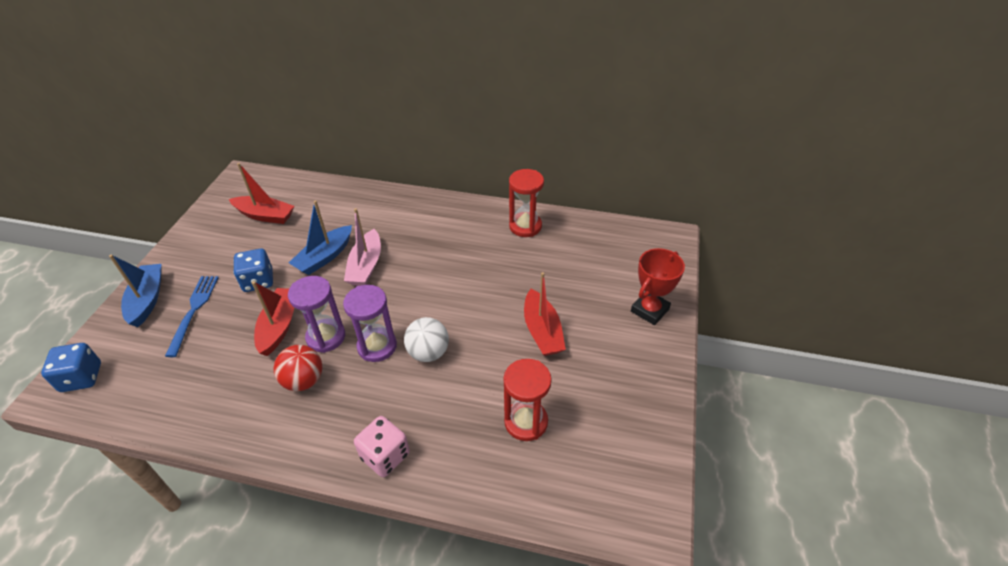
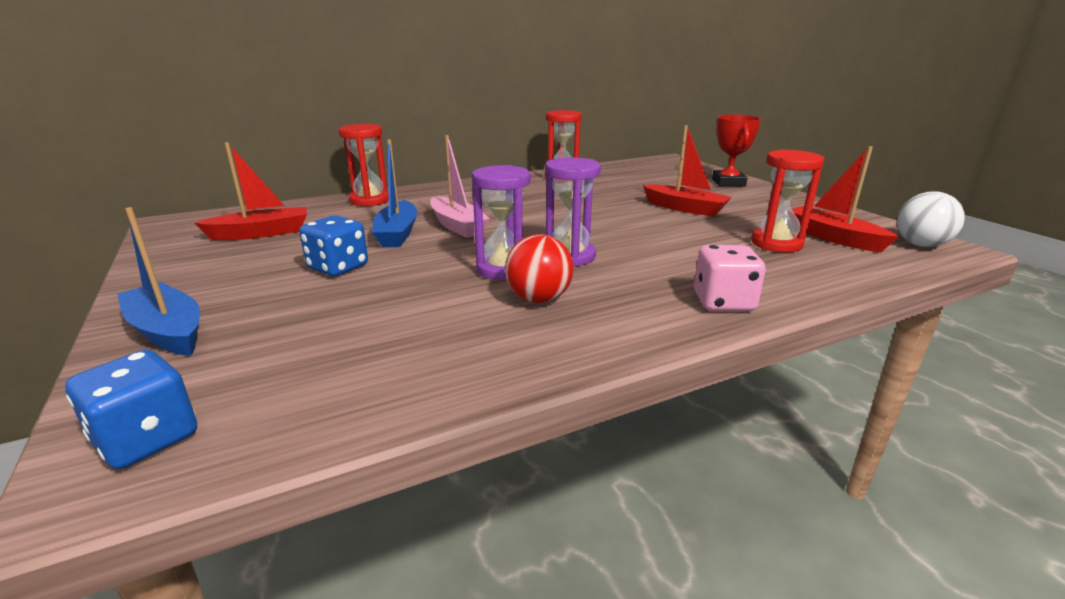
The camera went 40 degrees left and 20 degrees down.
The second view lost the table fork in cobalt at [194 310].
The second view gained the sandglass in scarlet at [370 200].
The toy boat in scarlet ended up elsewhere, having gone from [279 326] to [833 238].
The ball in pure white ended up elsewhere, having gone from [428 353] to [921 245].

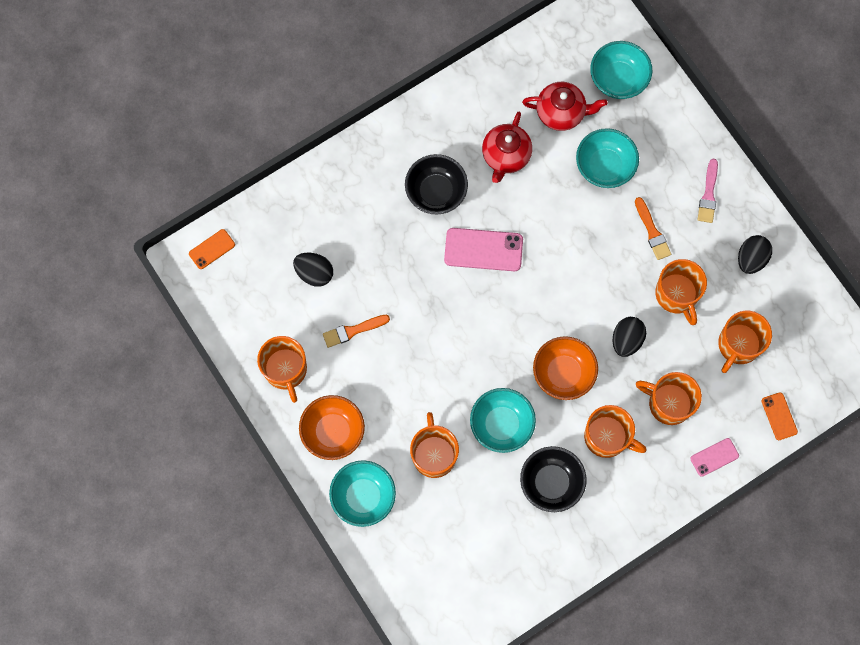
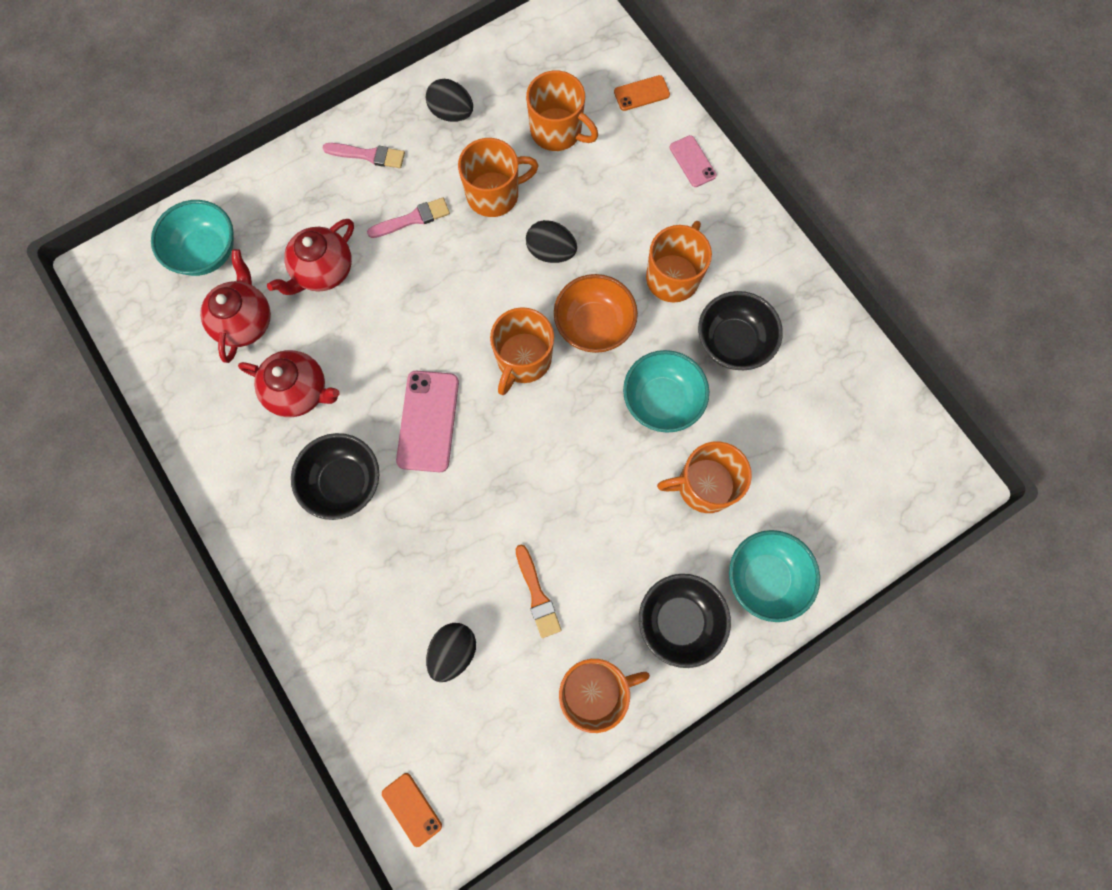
The camera went 90 degrees left and 0 degrees up.
The coffee mug in orange-coloured ended up elsewhere, having gone from [668 403] to [523 359].
Where the serving bowl in turquoise stood at [604 166], the tea pot in scarlet came to stand at [323 271].
What was the serving bowl in orange-coloured at [333 432] turned into the serving bowl in jet-black at [679 621].
What was the paint brush in orange-coloured at [652 231] turned into the paint brush in pink at [412 219].

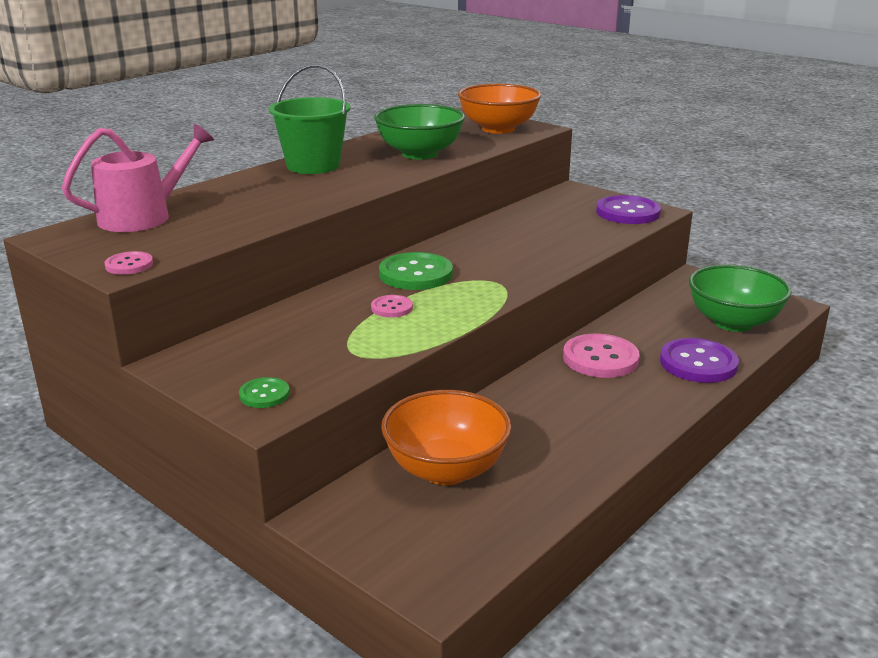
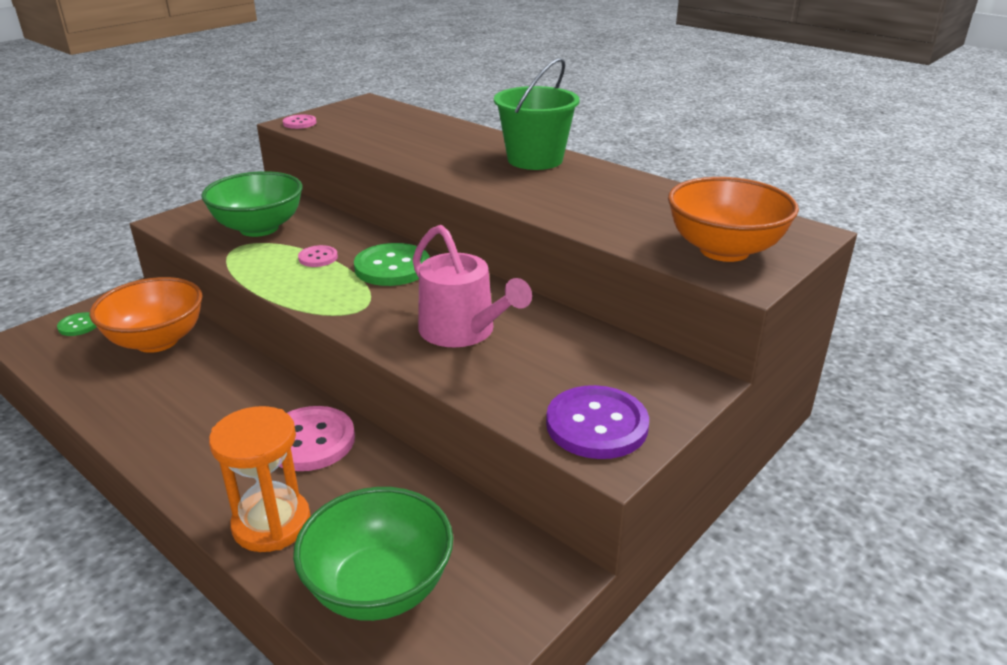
The camera went 90 degrees right and 5 degrees up.
The sprinkling can in pink ended up elsewhere, having gone from [143 217] to [463 331].
The sewing button in emerald ended up elsewhere, having gone from [264 394] to [78 325].
The serving bowl in emerald ended up elsewhere, having gone from [419 154] to [259 228].
Where the sewing button in royal purple stood at [698 363], the sandglass in orange-coloured came to stand at [271 524].

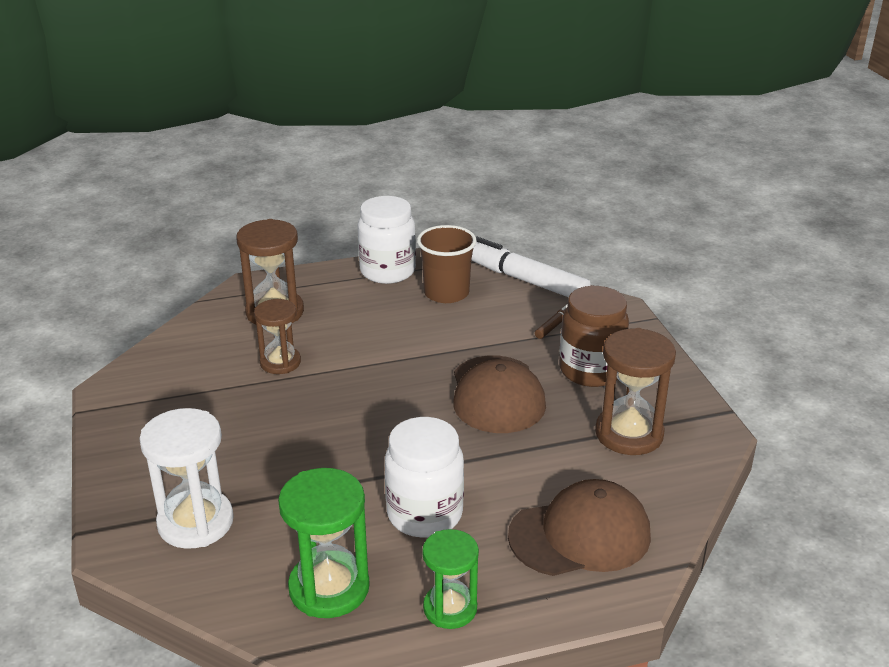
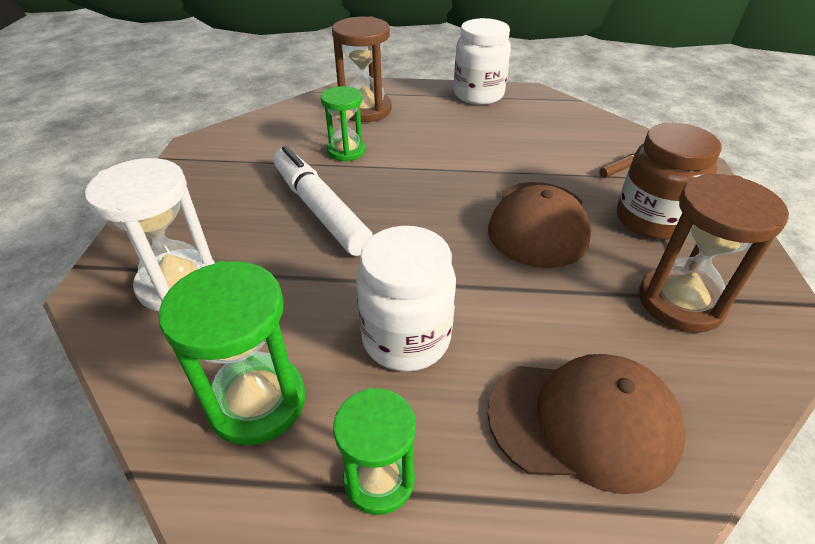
The camera went 20 degrees right and 10 degrees up.
The second view lost the beaker in brown at [446 293].
The felt pen in pure white ended up elsewhere, having gone from [523 279] to [320 209].
What was the sandglass in brown at [280 362] turned into the sandglass in emerald at [346 151].

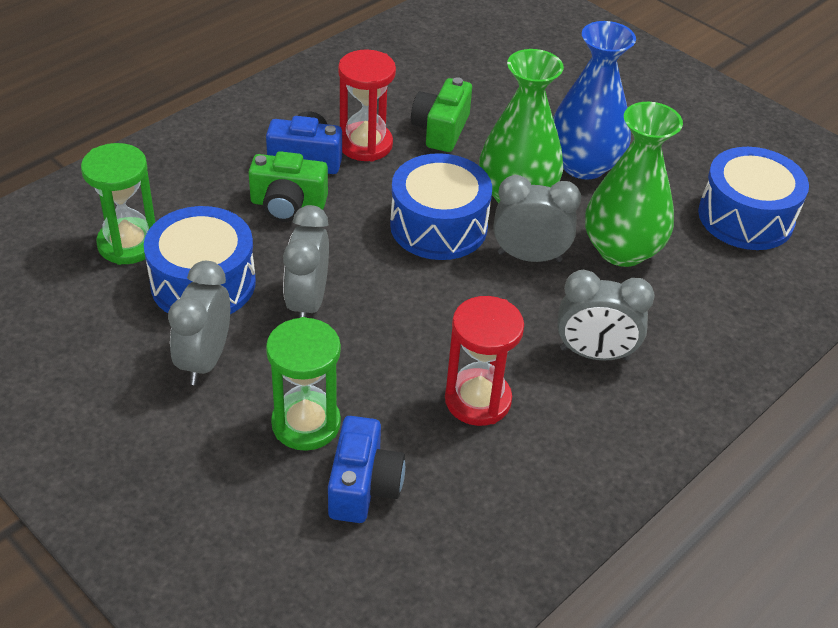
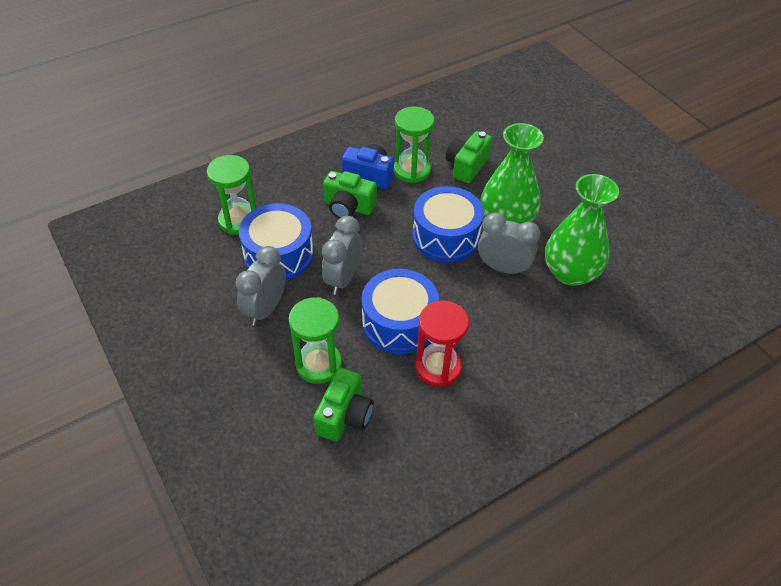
The camera went 15 degrees right and 5 degrees up.
The second view lost the tall vase in cobalt at [583 165].
The second view lost the clock in gray at [594 354].
The drum in cobalt ended up elsewhere, having gone from [745 217] to [399 323].
What was the photo camera in cobalt at [363 486] turned into the photo camera in emerald at [344 415].
What was the sandglass in scarlet at [365 144] turned into the sandglass in emerald at [412 170].

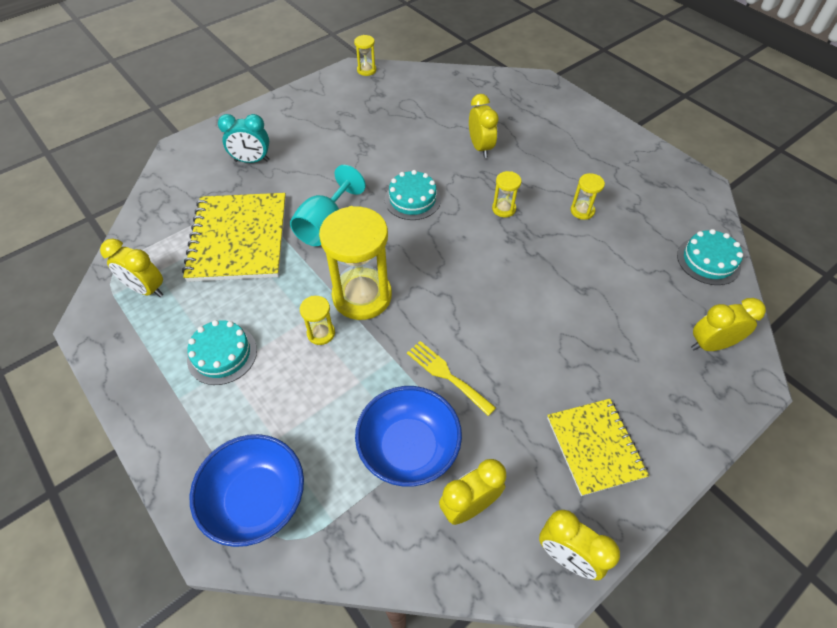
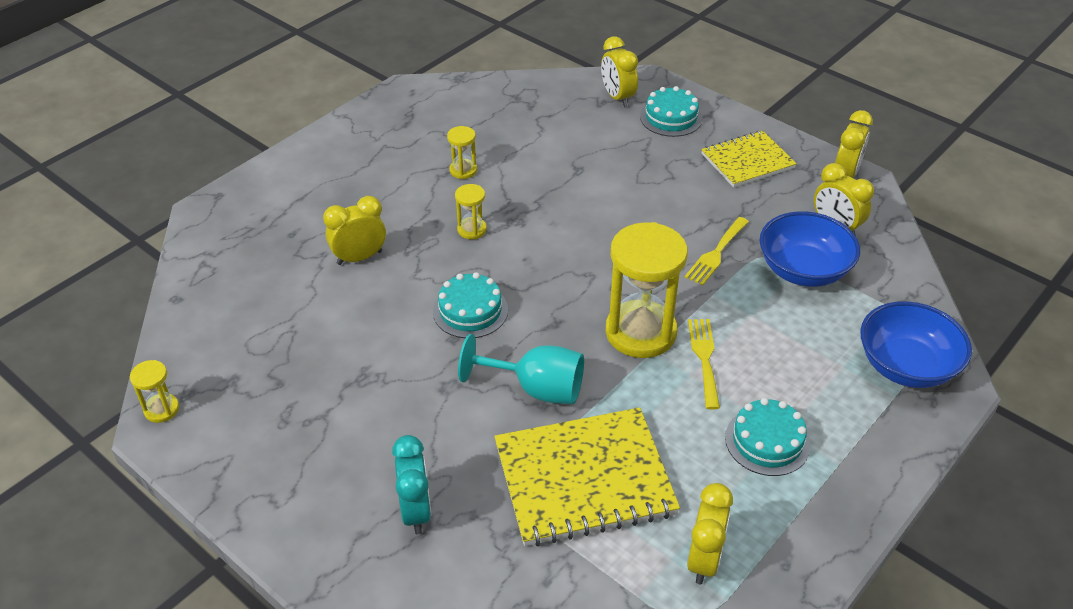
The camera went 100 degrees left and 10 degrees down.
The gateau in turquoise ended up elsewhere, having gone from [708 261] to [671 117].
Where the sandglass in bright yellow stood at [321 333], the table fork in bright yellow came to stand at [704 358].

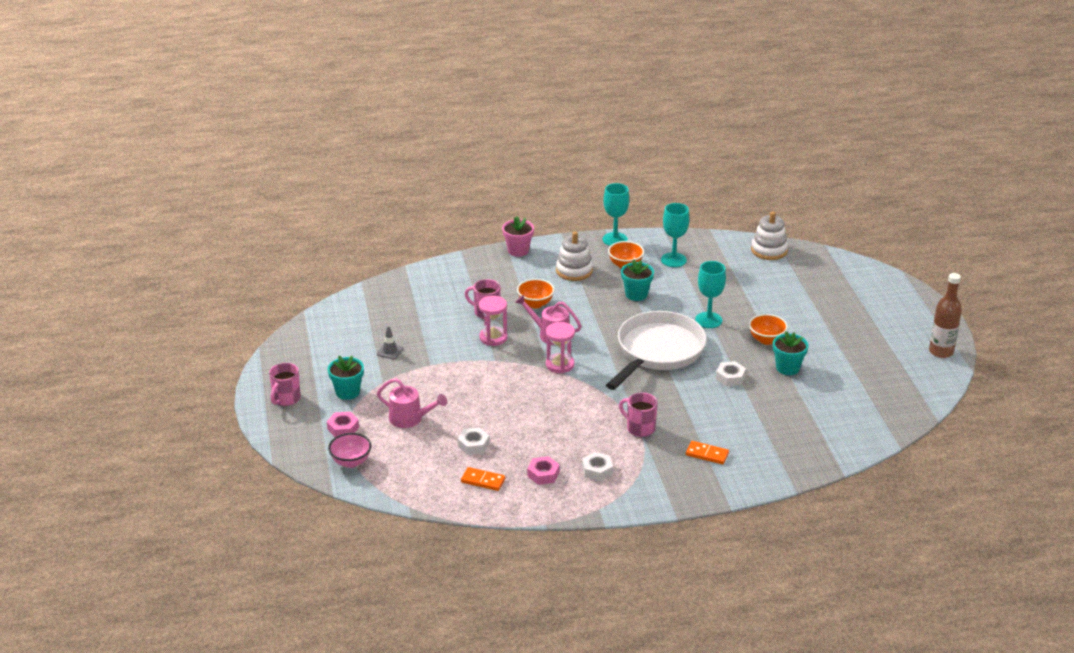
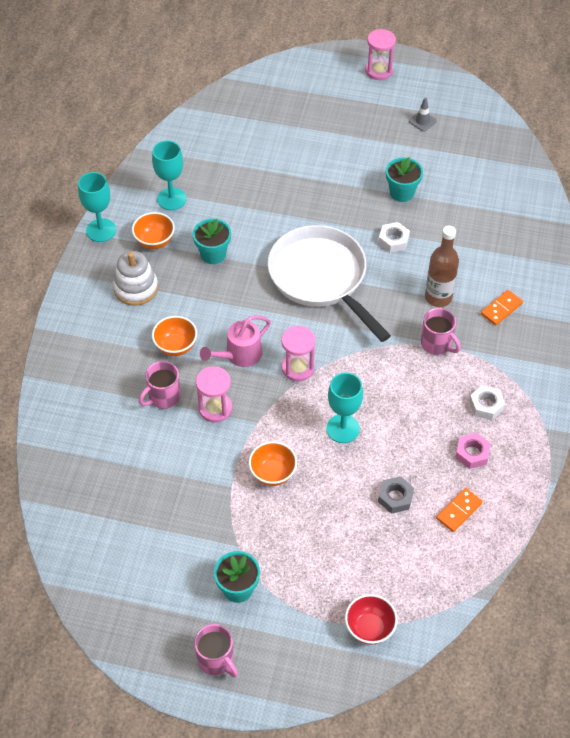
The camera went 65 degrees left and 20 degrees up.
The second view lost the hexagon nut in pink at [343 428].
The second view lost the sprinkling can in pink at [410 419].
The second view lost the plant pot in pink at [518 250].
The second view lost the ring stacker in pure white at [769 250].
The second view gained the sandglass in pink at [379 71].
The traffic cone in gray ended up elsewhere, having gone from [390 351] to [422 121].
The wine glass in turquoise ended up elsewhere, having gone from [708 320] to [343 428].
The serving bowl in orange-coloured ended up elsewhere, having gone from [766 340] to [273 473].
The bottle in brown ended up elsewhere, having gone from [941 352] to [438 297].
What was the serving bowl in pink at [351 462] turned into the serving bowl in scarlet at [369 628].
What was the hexagon nut in pure white at [473 445] turned into the hexagon nut in gray at [395 497].
The coffee mug in pink at [640 428] ended up facing another way, 105 degrees counterclockwise from before.

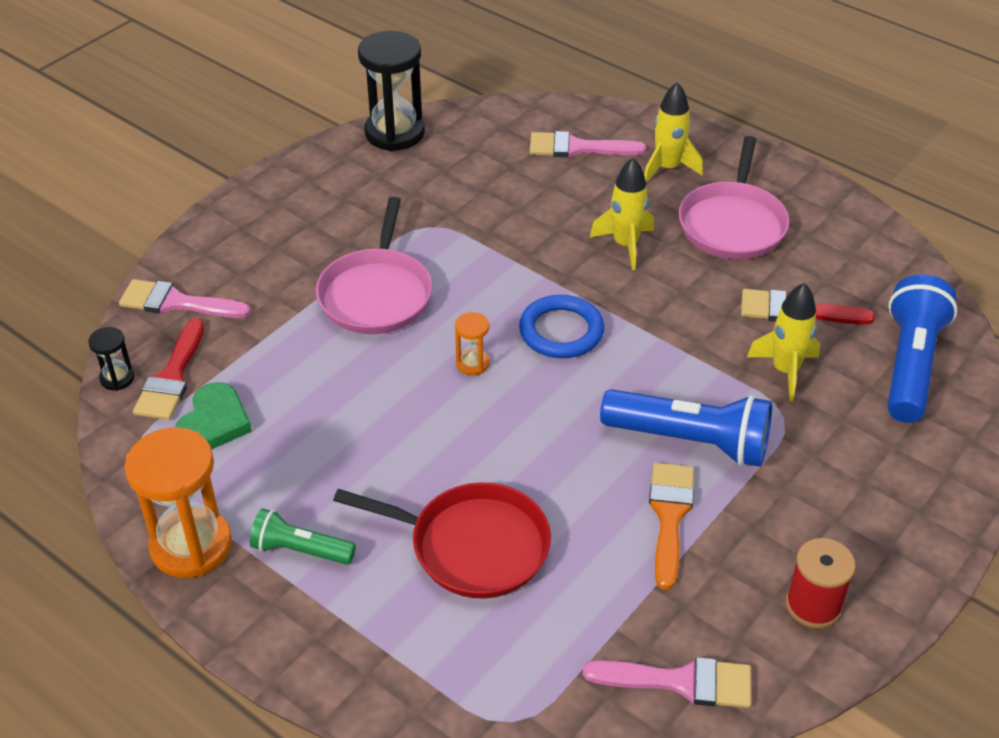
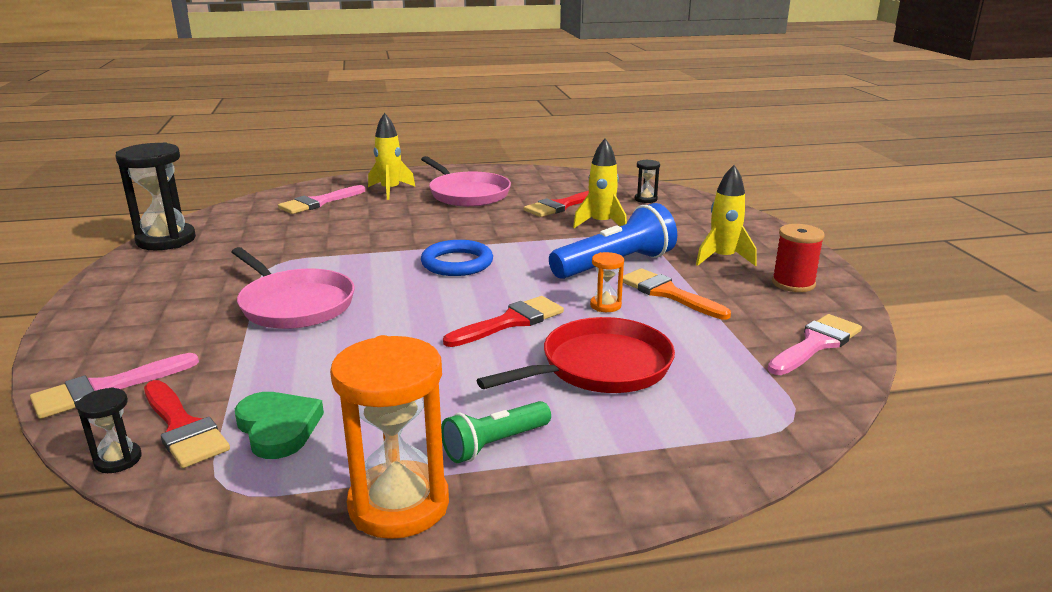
The camera went 50 degrees left and 20 degrees down.
The second view gained the paint brush in scarlet at [511 322].
The sandglass in orange-coloured ended up elsewhere, having gone from [472 363] to [605 305].
The rocket in bright yellow ended up elsewhere, having gone from [625 245] to [722 258].
Where the flashlight in cobalt stood at [910 364], the sandglass in jet-black came to stand at [645 199].

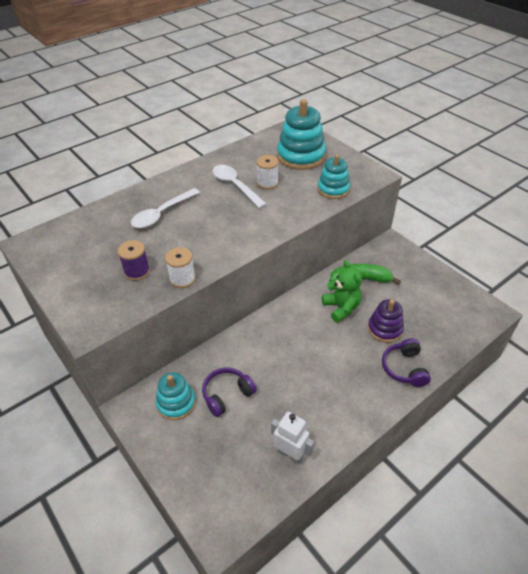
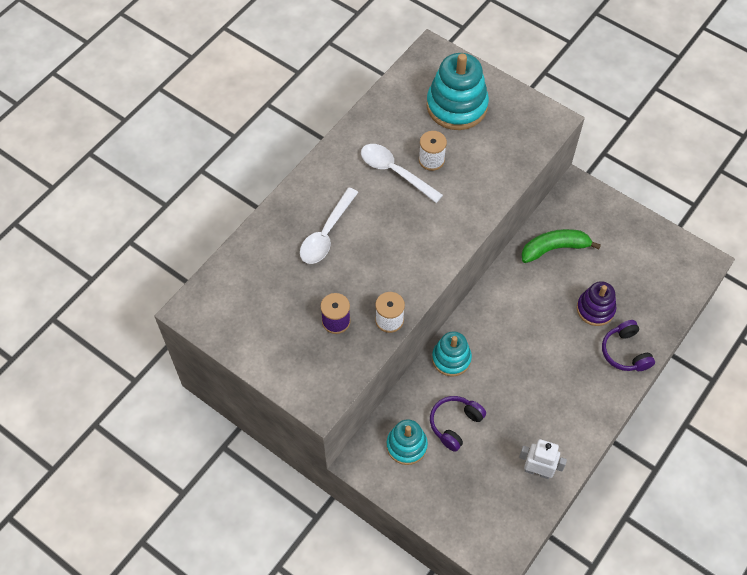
The camera went 15 degrees left and 15 degrees up.
The second view lost the stuffed bear in emerald at [341 308].
The ring stacker in turquoise ended up elsewhere, having gone from [333 189] to [451 358].

